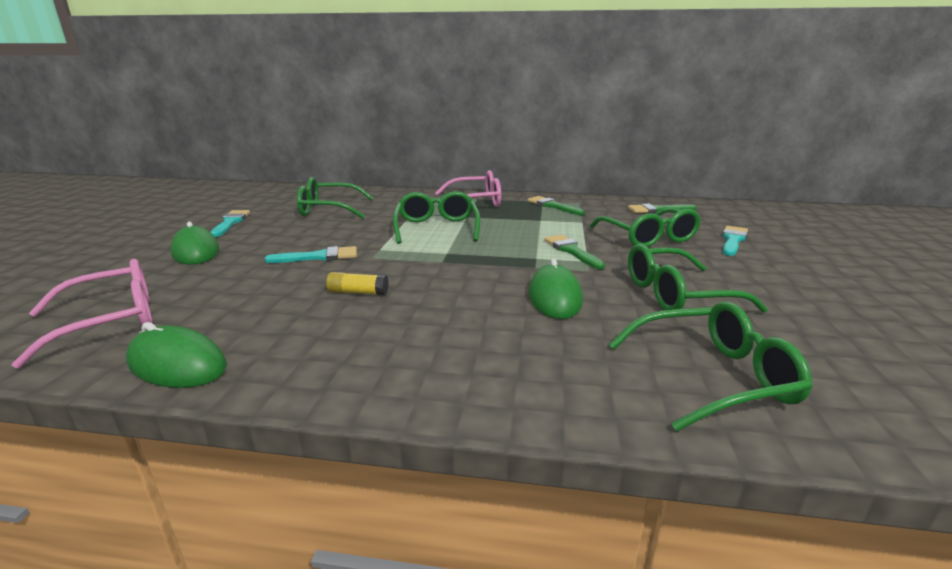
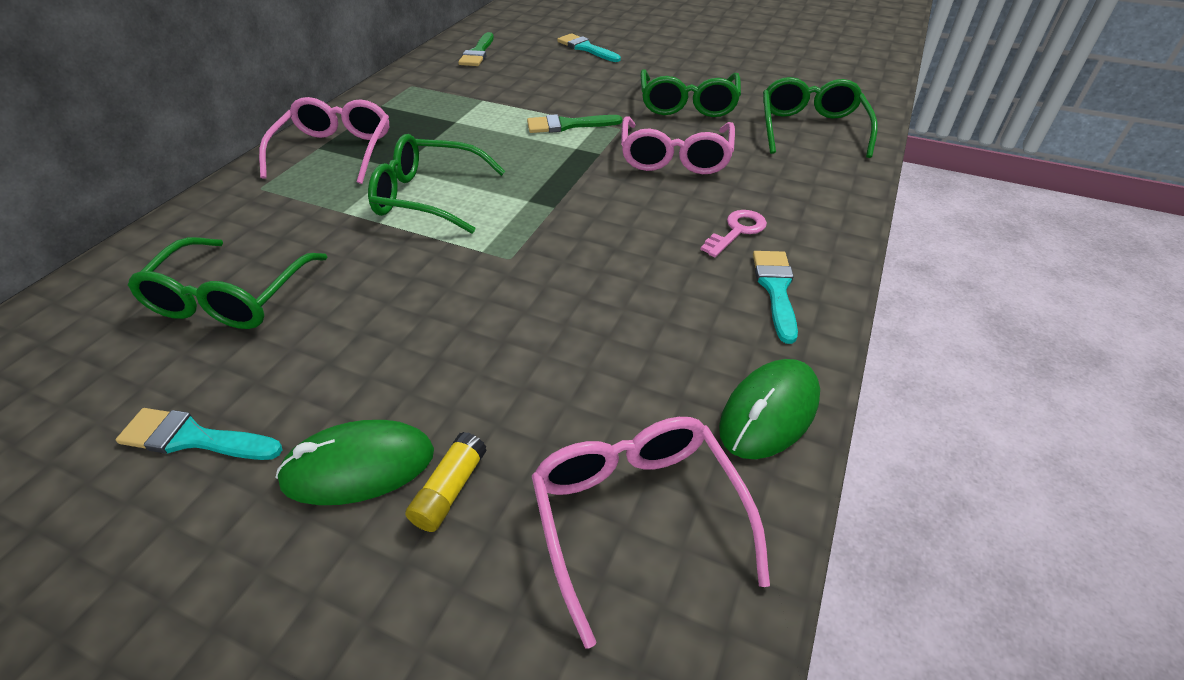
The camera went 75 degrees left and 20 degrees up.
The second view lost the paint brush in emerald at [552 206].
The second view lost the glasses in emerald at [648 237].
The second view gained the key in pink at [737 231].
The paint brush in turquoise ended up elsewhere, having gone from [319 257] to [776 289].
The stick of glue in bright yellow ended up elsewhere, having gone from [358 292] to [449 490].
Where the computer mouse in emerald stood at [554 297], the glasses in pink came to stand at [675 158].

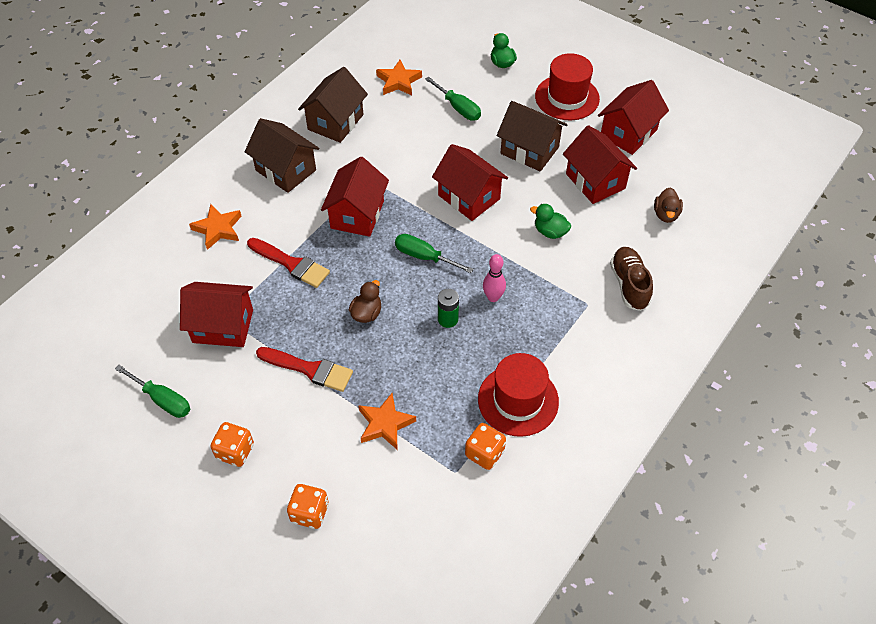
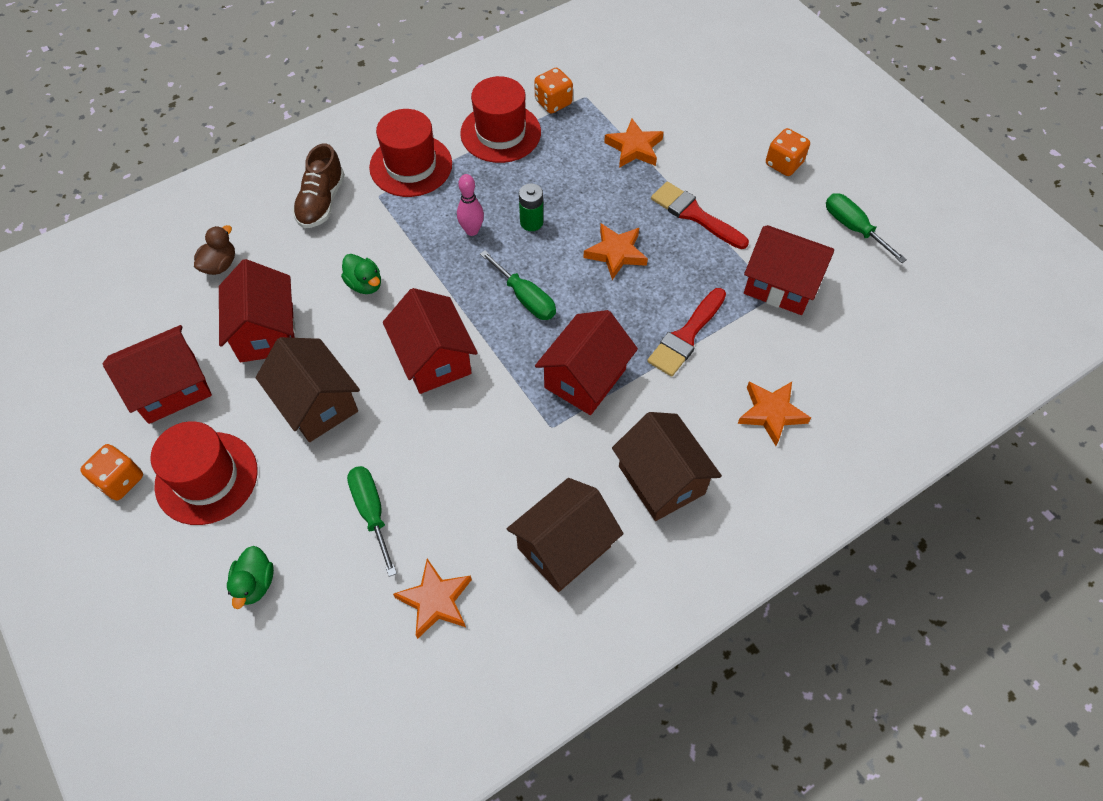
The camera went 160 degrees left and 5 degrees up.
The second view gained the top hat in scarlet at [411 165].
The dice in orange-coloured ended up elsewhere, having gone from [310 513] to [120 480].
Where the duck in brown stood at [366 313], the star shape in orange-coloured came to stand at [616 253].
The paint brush in scarlet at [291 264] ended up facing another way, 105 degrees counterclockwise from before.

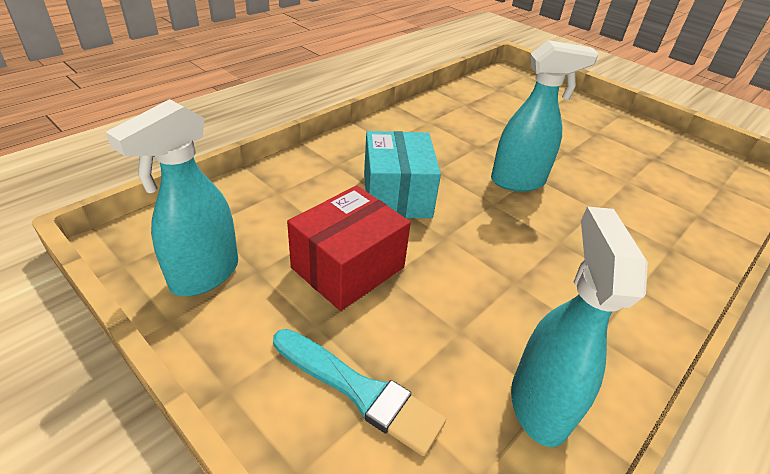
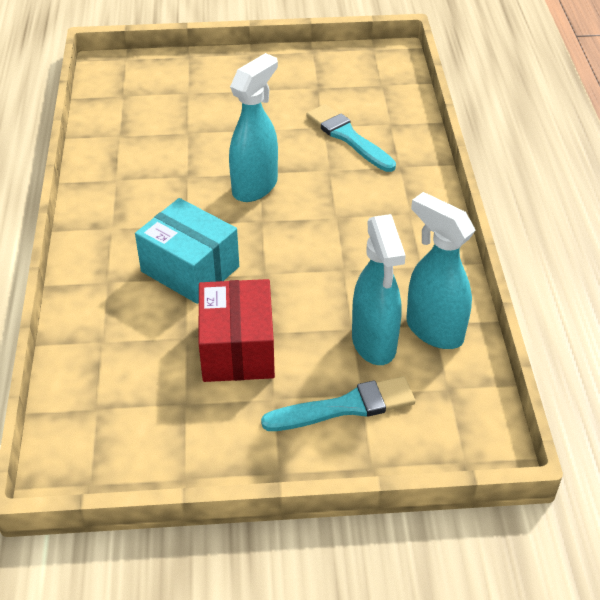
The camera went 45 degrees left and 5 degrees up.
The second view gained the paint brush in turquoise at [348 137].
The sprayer in turquoise ended up elsewhere, having gone from [204 275] to [374 344].

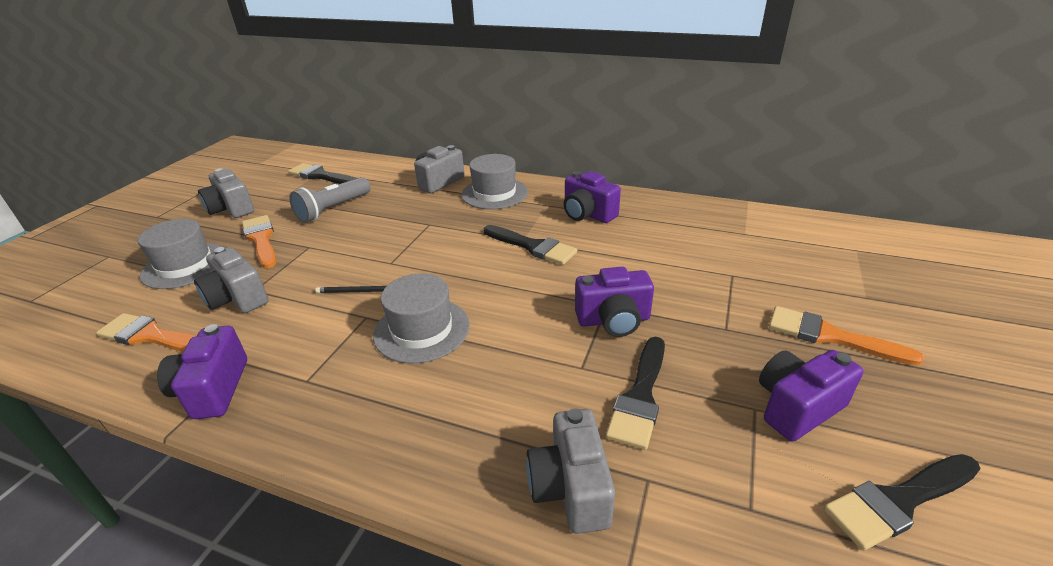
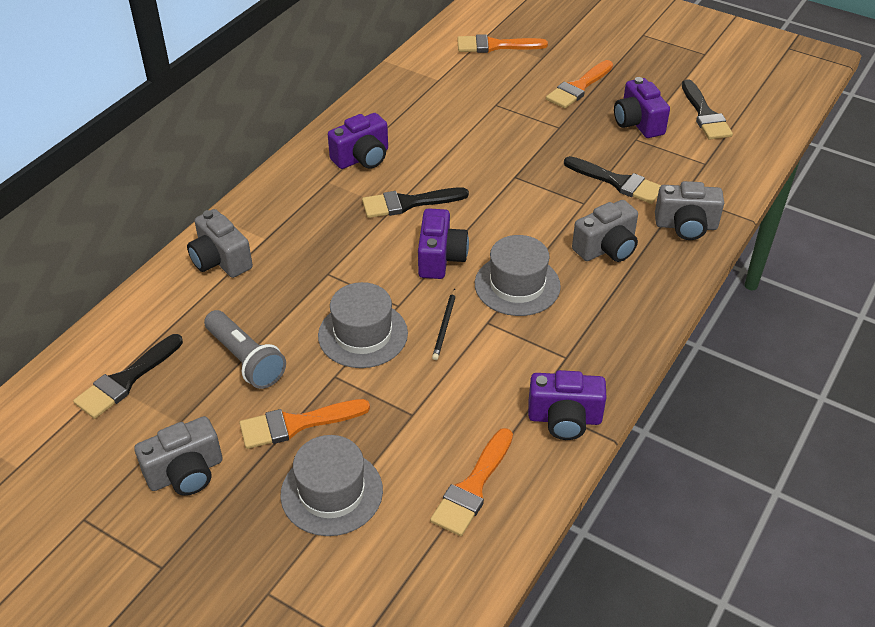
The camera went 80 degrees left and 10 degrees up.
The second view gained the paint brush in orange-coloured at [495 46].
The photo camera in gray ended up elsewhere, having gone from [237 298] to [606 248].
The top hat in gray ended up elsewhere, having gone from [494 193] to [363 334].
The photo camera in royal purple ended up elsewhere, having gone from [613 320] to [440 258].
The paint brush in jet-black at [532 246] ended up facing another way, 150 degrees counterclockwise from before.

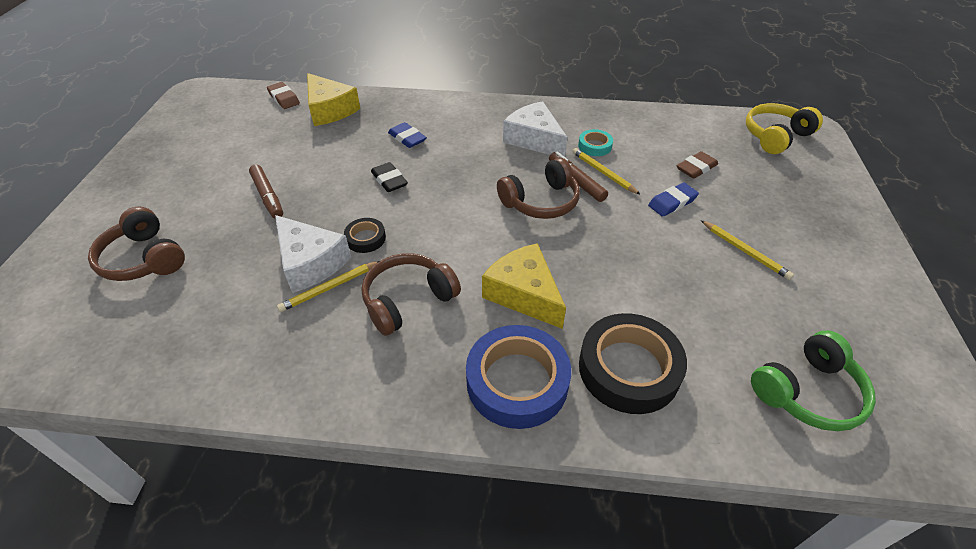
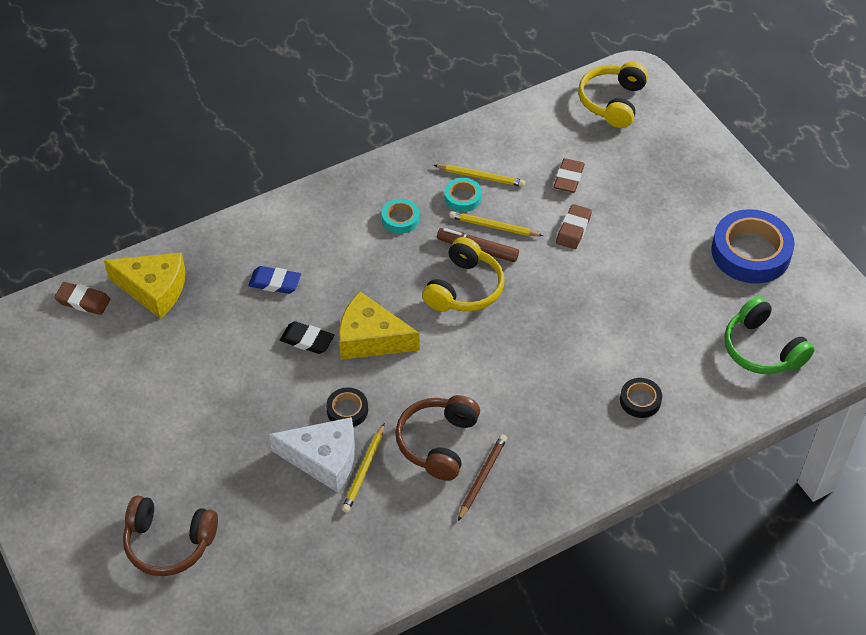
The camera went 35 degrees left and 5 degrees up.
The second view lost the felt pen in brown at [268 196].
The second view gained the lead pencil in brown at [482 477].
The roll of tape in cobalt ended up elsewhere, having gone from [517 381] to [750 252].
The piece of cheese in bright yellow ended up elsewhere, having gone from [524 294] to [370 338].
The lead pencil in bright yellow ended up elsewhere, having gone from [745 251] to [481 177].
Where the piece of cheese in pure white stood at [534 139], the roll of tape in turquoise came to stand at [400 219].
What was the headphones in brown at [541 201] turned into the headphones in bright yellow at [464 288].
What was the pencil eraser in cobalt at [672 202] turned into the pencil eraser in brown at [573 229].
The headphones in emerald at [807 392] ended up facing another way, 120 degrees clockwise from before.
The size of the roll of tape in jet-black at [629 368] changed by a factor of 0.49.

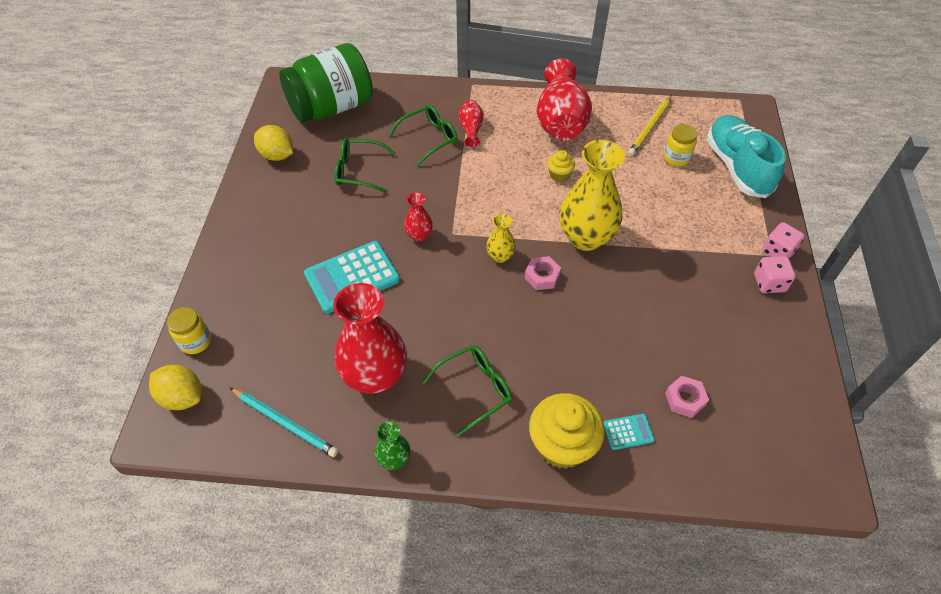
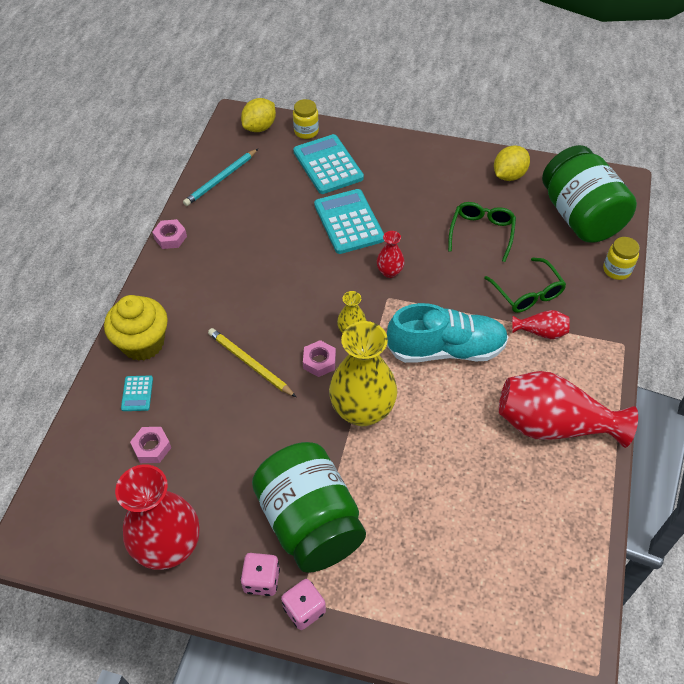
The camera went 100 degrees right and 0 degrees up.
The second view lost the glasses in emerald at [475 389].
The second view lost the muffin in bright yellow at [559 175].
The second view gained the jam jar in emerald at [310 522].
The second view gained the pocket calculator in turquoise at [328 165].
The tall vase in scarlet ended up elsewhere, having gone from [375 376] to [169 546].
The lead pencil in bright yellow ended up elsewhere, having gone from [650 127] to [250 363].
The jam jar in bright yellow ended up elsewhere, having gone from [676 158] to [616 270].
The sneaker in turquoise ended up elsewhere, having gone from [737 167] to [446 349].
Where the tall vase in emerald stood at [394 459], the hexagon nut in pink came to stand at [170 237].

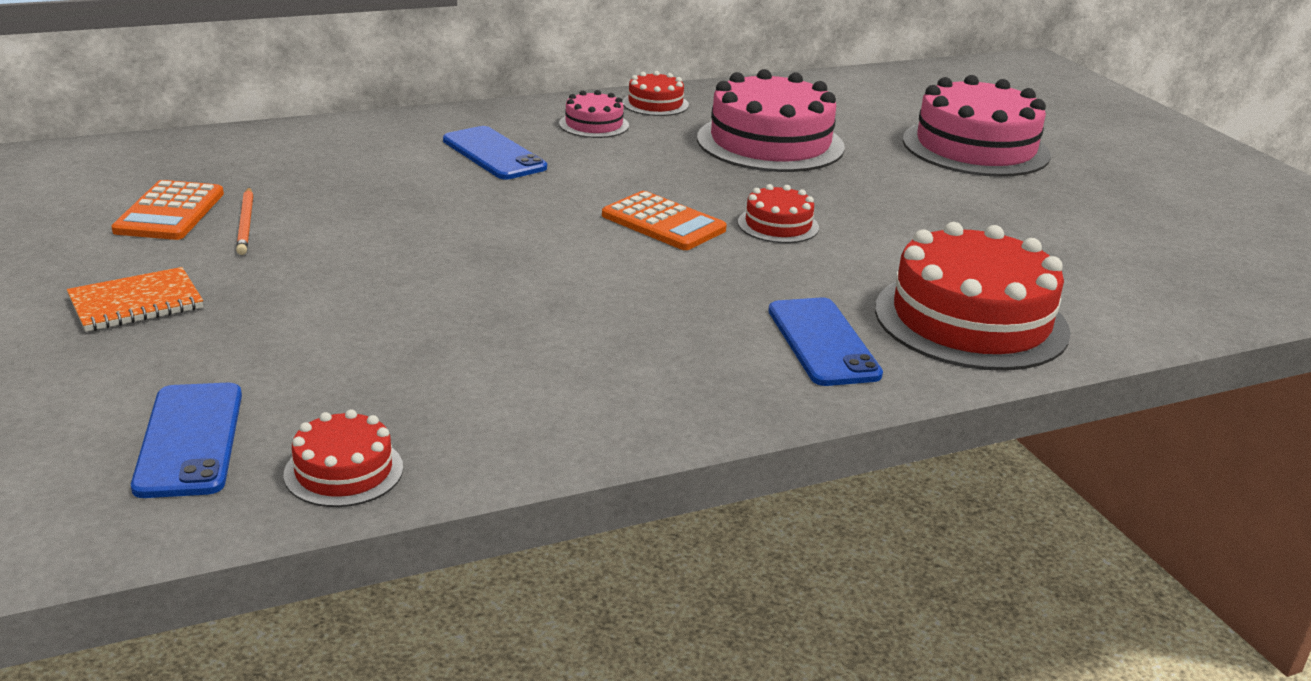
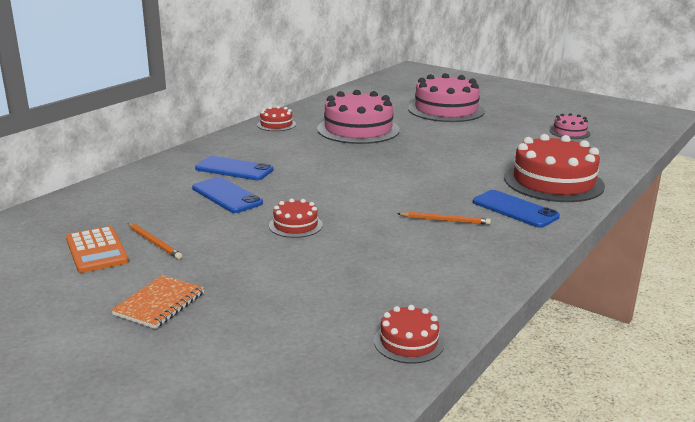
The camera went 30 degrees left and 5 degrees down.
The second view lost the pocket calculator in orange-coloured at [663 223].
The second view gained the lead pencil in orange-coloured at [445 220].
The mobile phone in cobalt ended up elsewhere, having gone from [190 440] to [227 195].
The gateau in pink ended up elsewhere, having gone from [594 125] to [569 132].
The gateau in scarlet ended up elsewhere, having gone from [778 225] to [295 225].

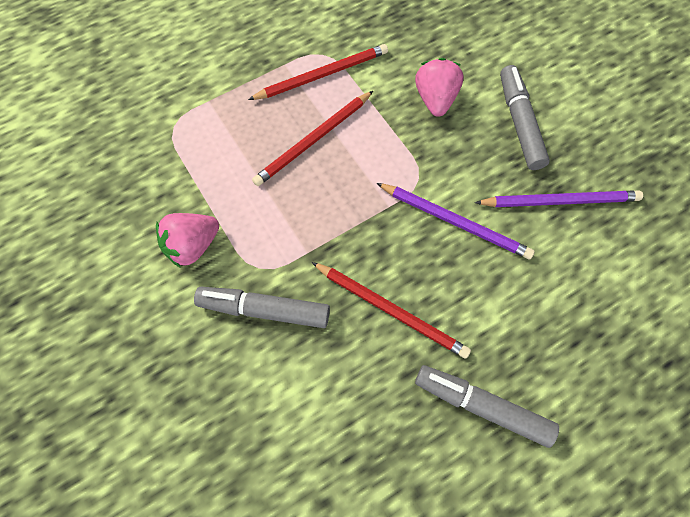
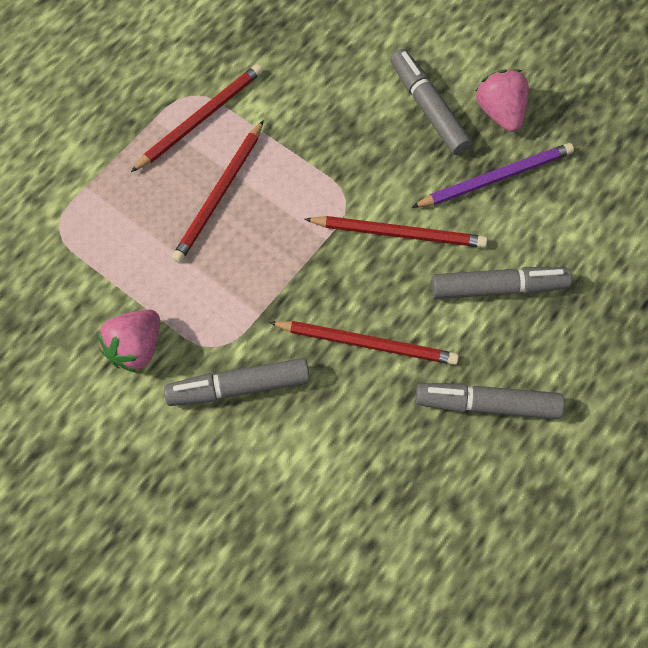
The camera went 20 degrees left and 0 degrees up.
The second view gained the felt pen in gray at [498 288].
The strawberry in pink ended up elsewhere, having gone from [435 99] to [500 112].
What was the lead pencil in royal purple at [455 222] turned into the lead pencil in scarlet at [399 233].

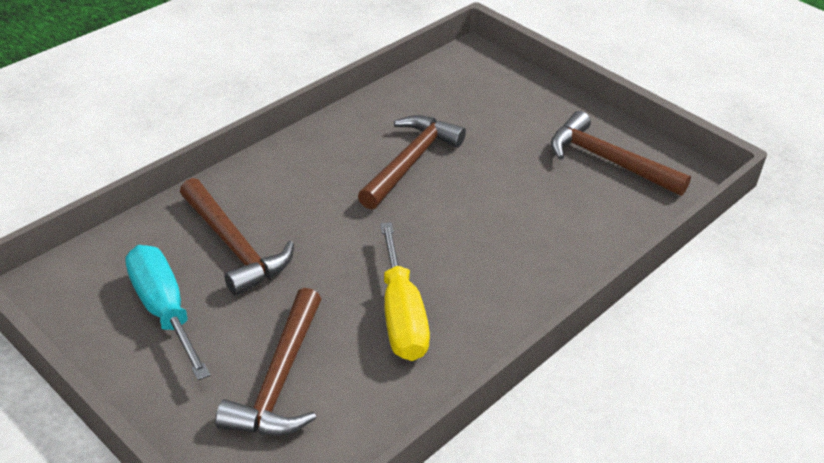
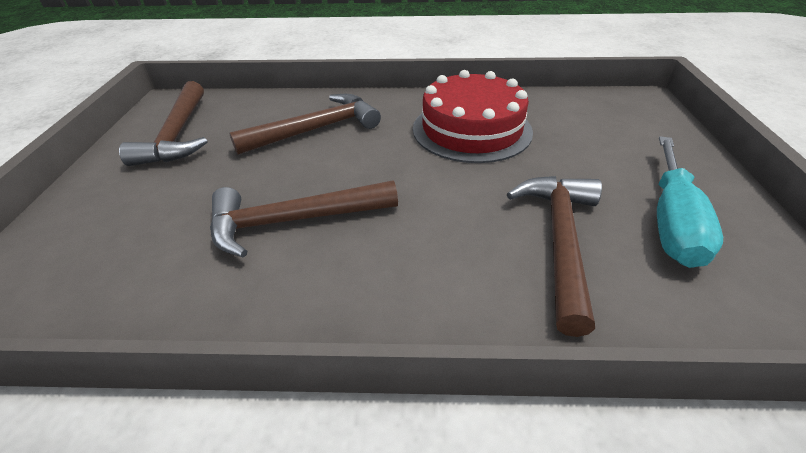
The camera went 130 degrees left and 0 degrees up.
The hammer in brown ended up elsewhere, having gone from [279 379] to [316 129].
Where the hand screwdriver in bright yellow stood at [401 316], the gateau in scarlet came to stand at [471 129].

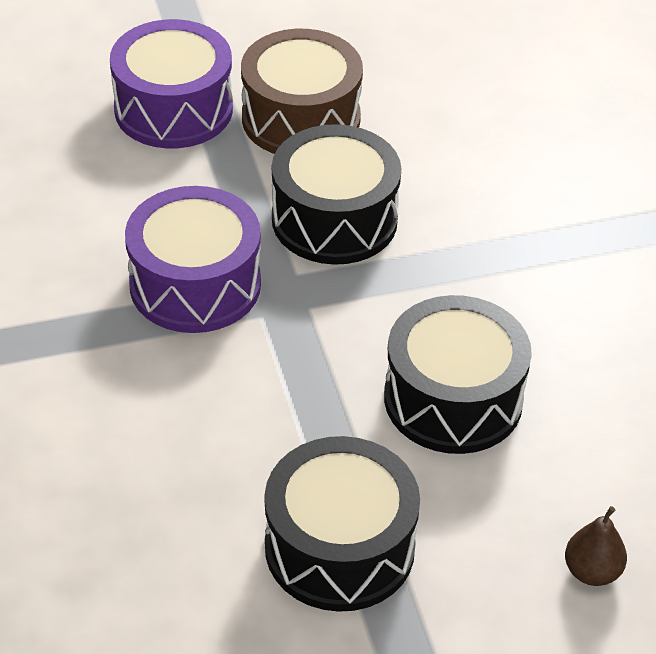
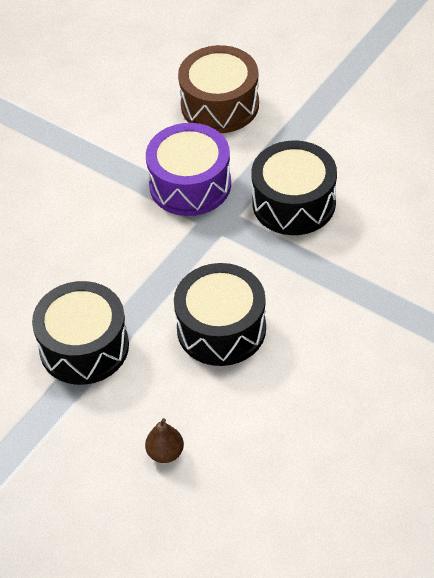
The camera went 55 degrees right and 5 degrees up.
The second view lost the drum in royal purple at [173 109].
The drum in brown ended up elsewhere, having gone from [301 118] to [220 105].

